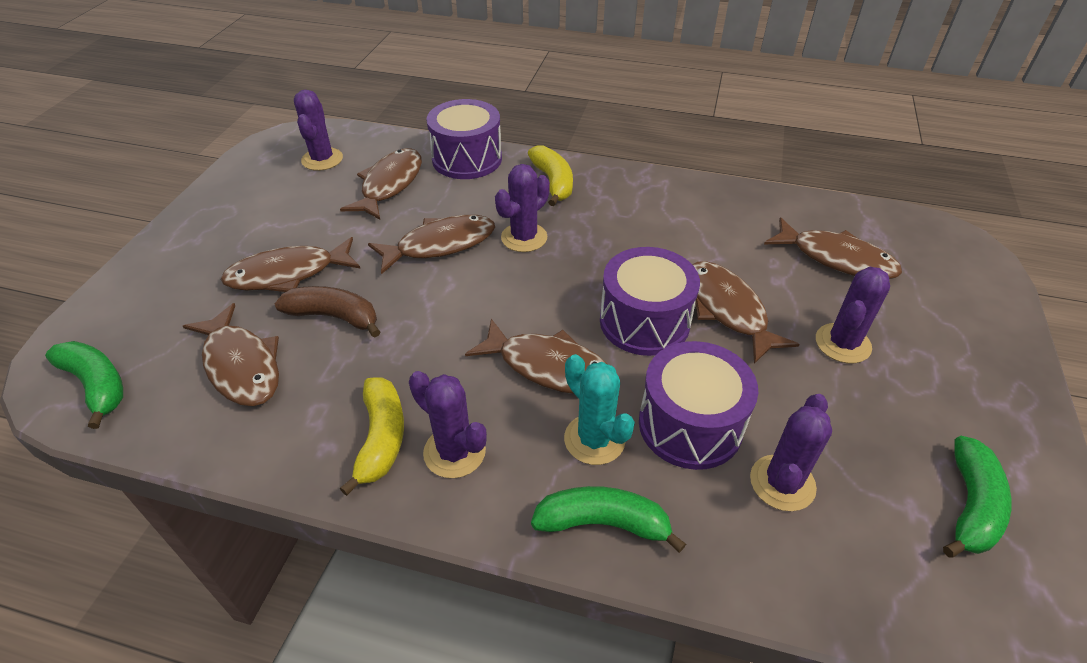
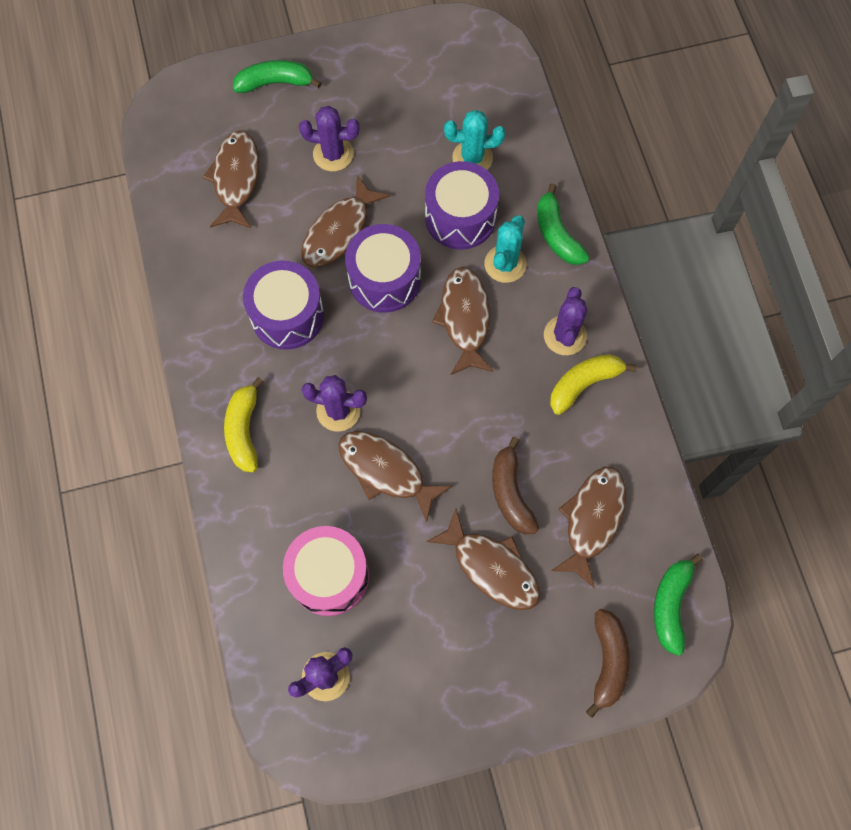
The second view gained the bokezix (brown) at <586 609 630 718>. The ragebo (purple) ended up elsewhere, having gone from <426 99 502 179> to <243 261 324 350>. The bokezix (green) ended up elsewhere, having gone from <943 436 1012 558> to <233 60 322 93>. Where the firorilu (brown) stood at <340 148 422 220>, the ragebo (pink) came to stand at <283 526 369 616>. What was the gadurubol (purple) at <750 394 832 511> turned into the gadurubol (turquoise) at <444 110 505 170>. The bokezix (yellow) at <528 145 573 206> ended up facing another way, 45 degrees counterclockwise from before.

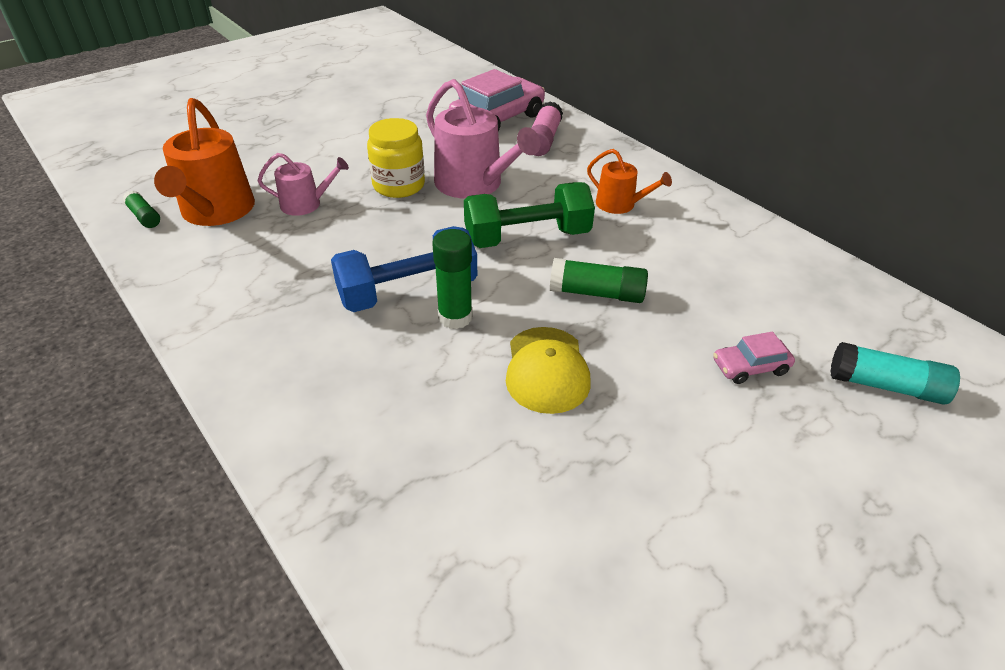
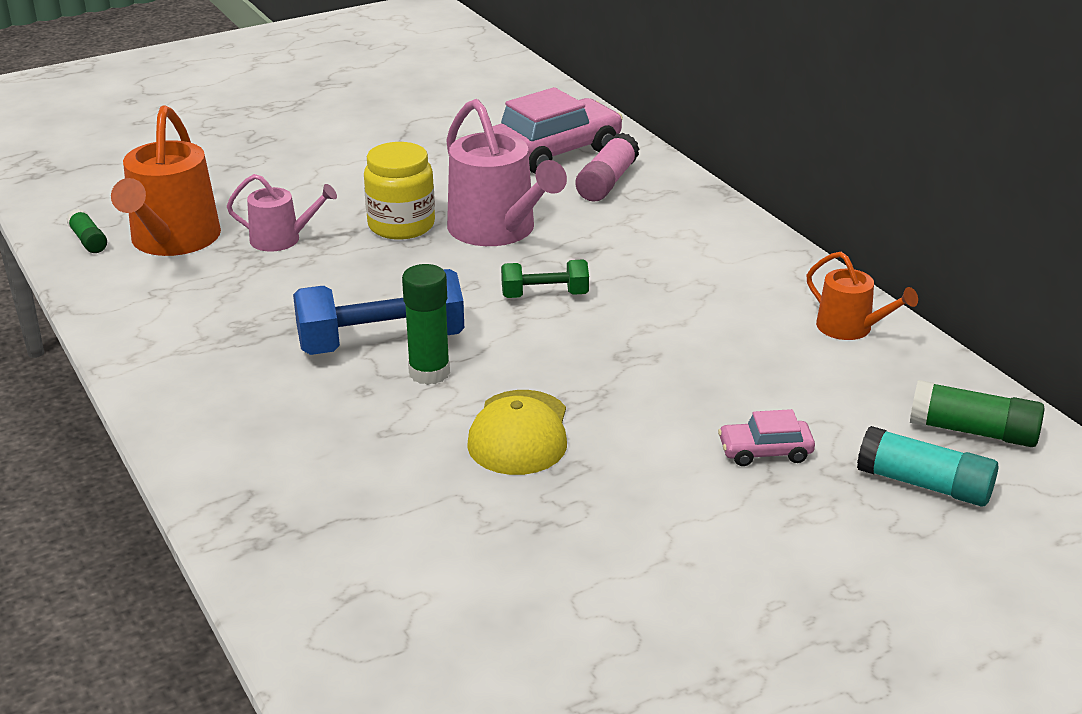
The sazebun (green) ended up elsewhere, having gone from <550 258 648 303> to <910 380 1045 447>. The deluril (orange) ended up elsewhere, having gone from <587 149 672 214> to <806 252 918 340>. The size of the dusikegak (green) at <464 182 595 248> changed by a factor of 0.56.

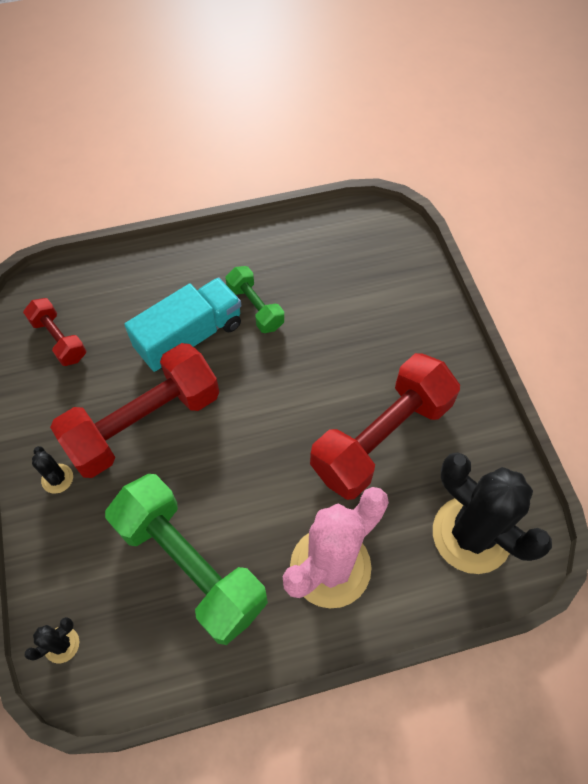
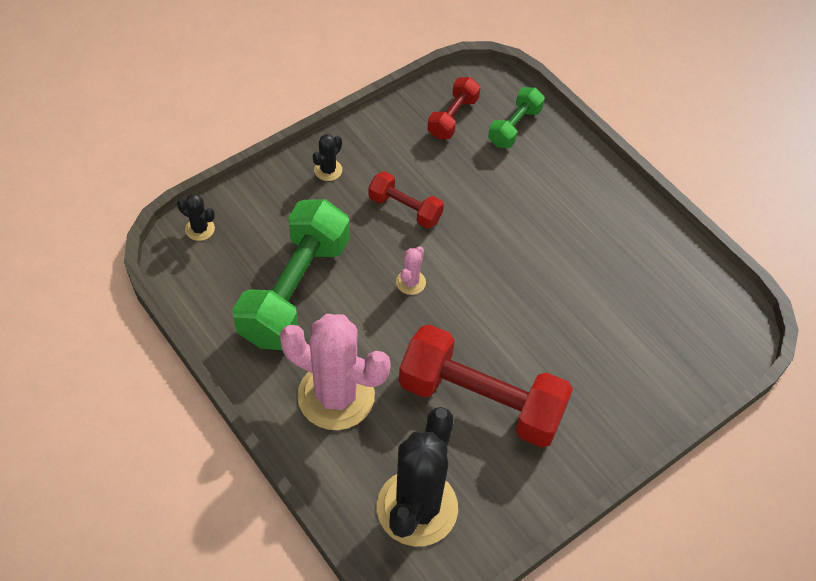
The second view lost the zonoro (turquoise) at <124 277 241 372>. The second view gained the gadurubol (pink) at <396 246 426 295>. The dusikegak (green) ended up elsewhere, having gone from <225 266 284 333> to <488 87 545 148>. The size of the dusikegak (red) at <50 343 219 478> changed by a factor of 0.51.

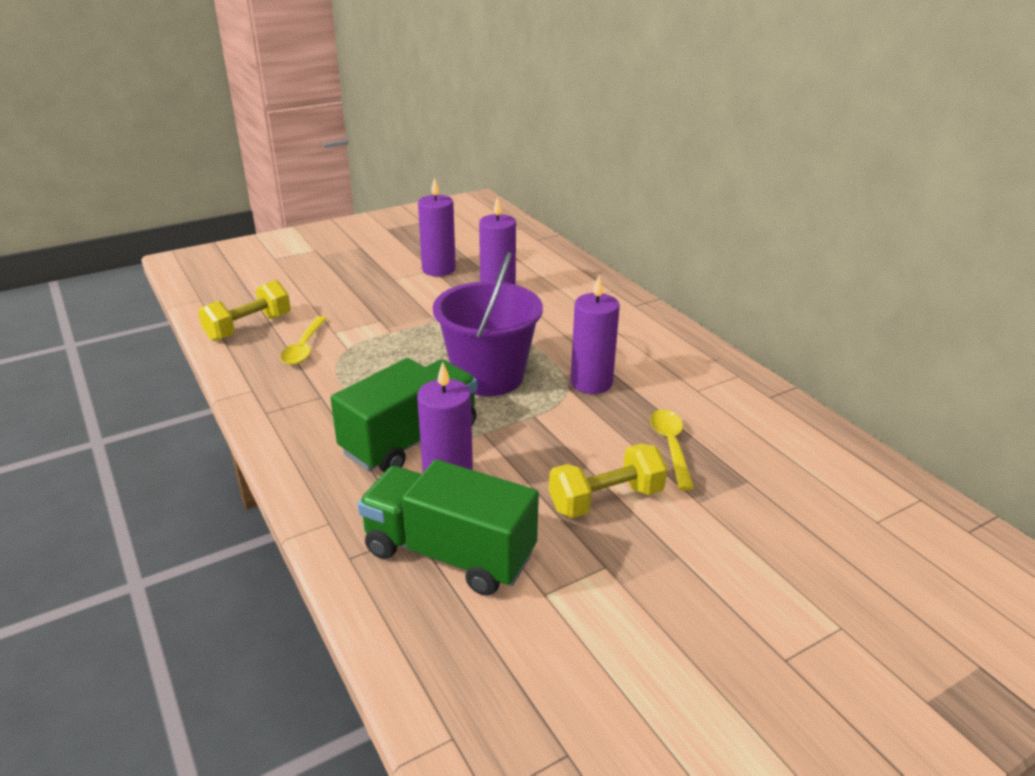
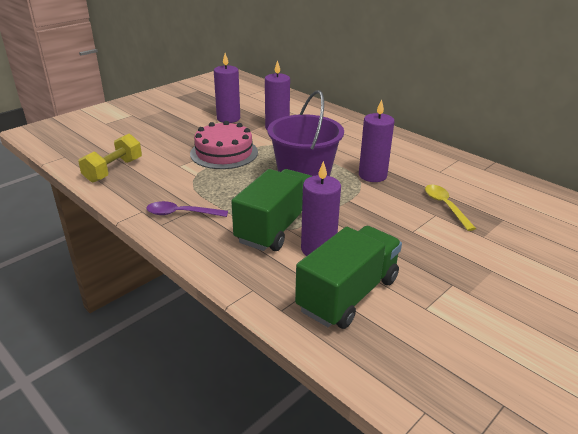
The second view lost the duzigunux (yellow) at <280 316 327 365>. The second view lost the dusikegak (yellow) at <549 444 667 518>. The second view gained the duzigunux (purple) at <146 201 228 217>. The second view gained the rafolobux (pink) at <190 121 258 169>. The zonoro (green) at <358 459 539 596> ended up facing another way, 120 degrees clockwise from before.

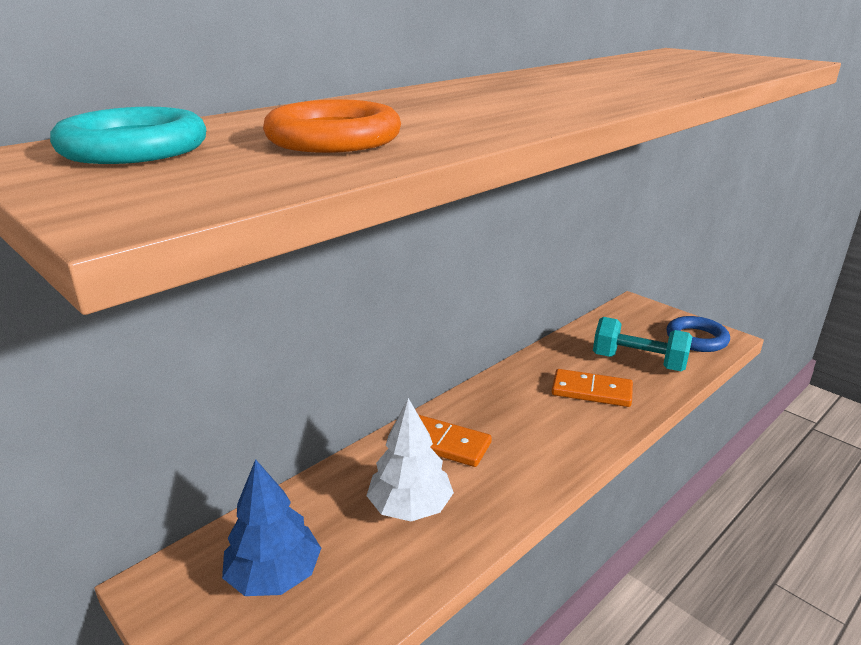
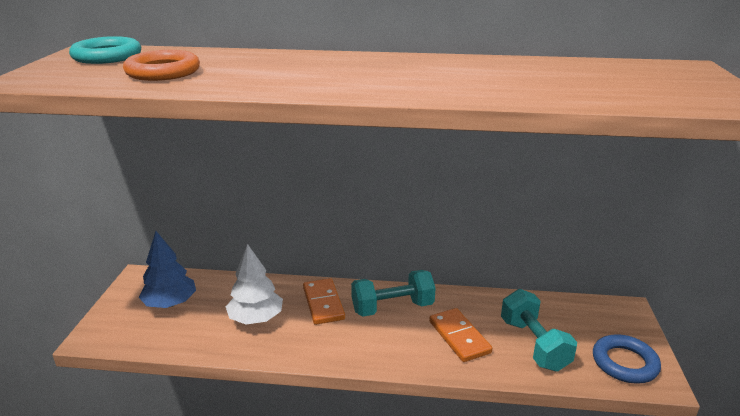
The second view gained the dusikegak (turquoise) at <351 270 436 317>.

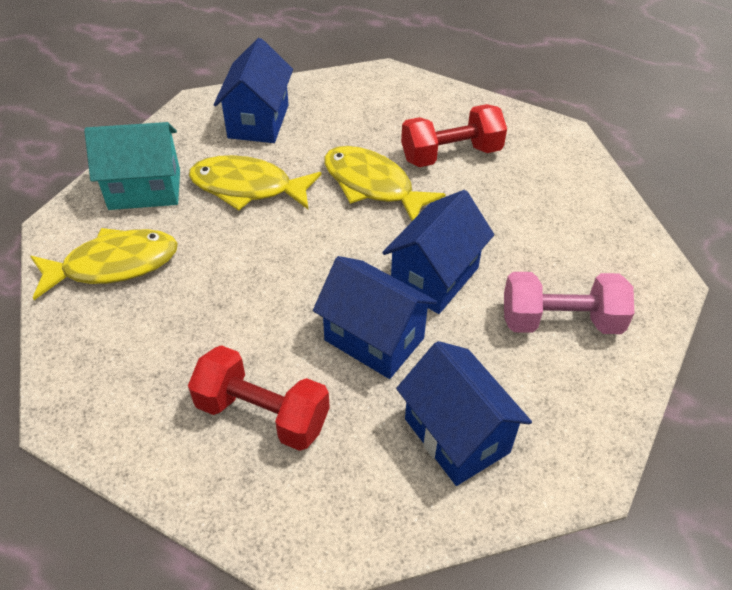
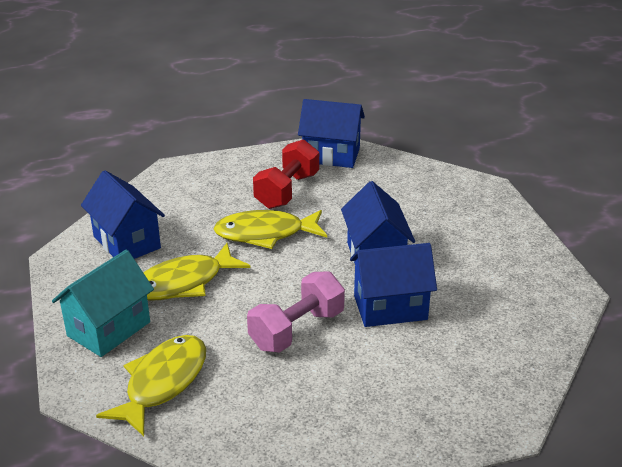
The second view lost the dusikegak (red) at <188 345 330 451>. The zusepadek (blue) ended up elsewhere, having gone from <396 341 532 486> to <298 99 365 168>. The dusikegak (pink) ended up elsewhere, having gone from <504 272 634 334> to <247 271 345 353>.

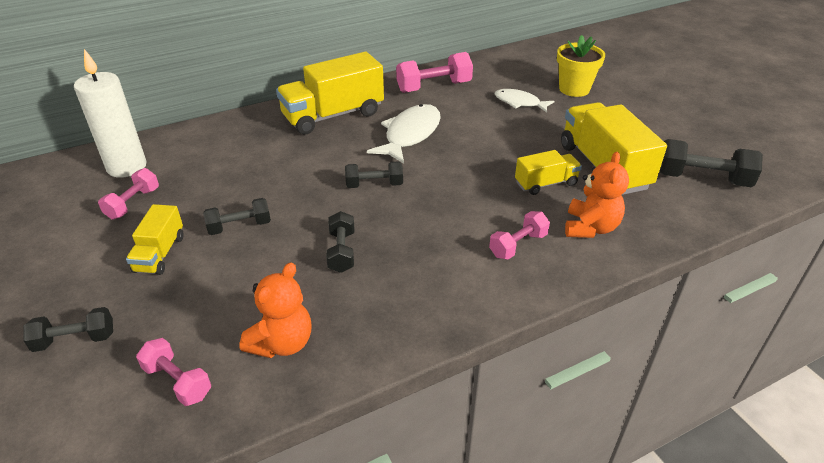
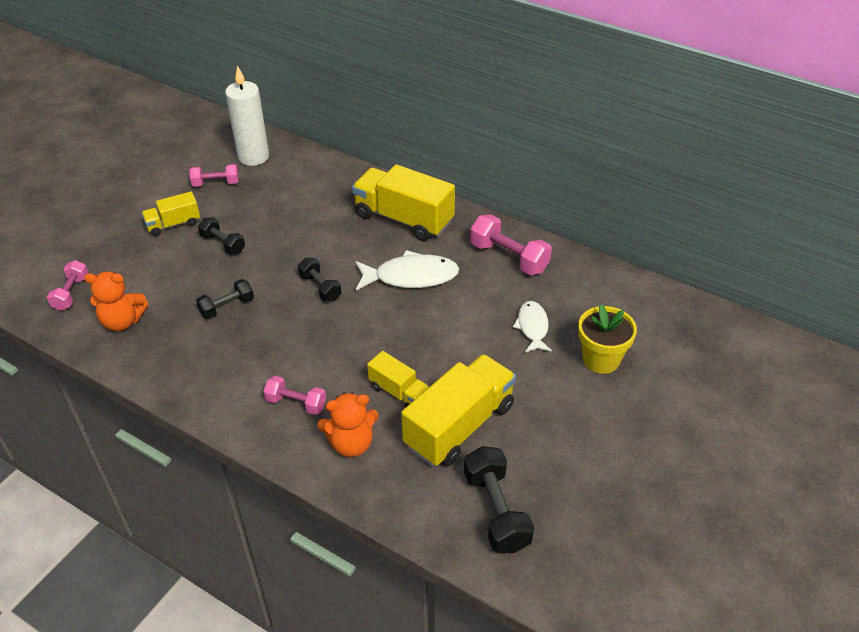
The second view lost the dusikegak (black) at <23 307 113 352>.

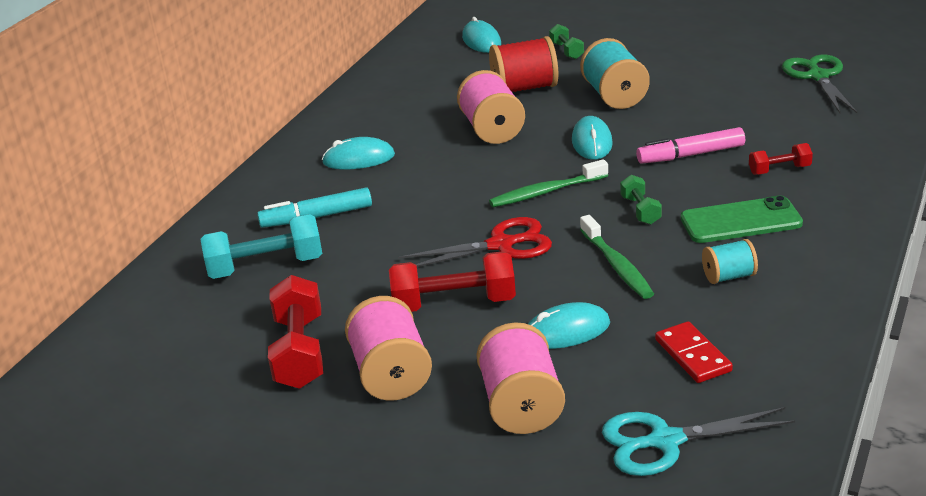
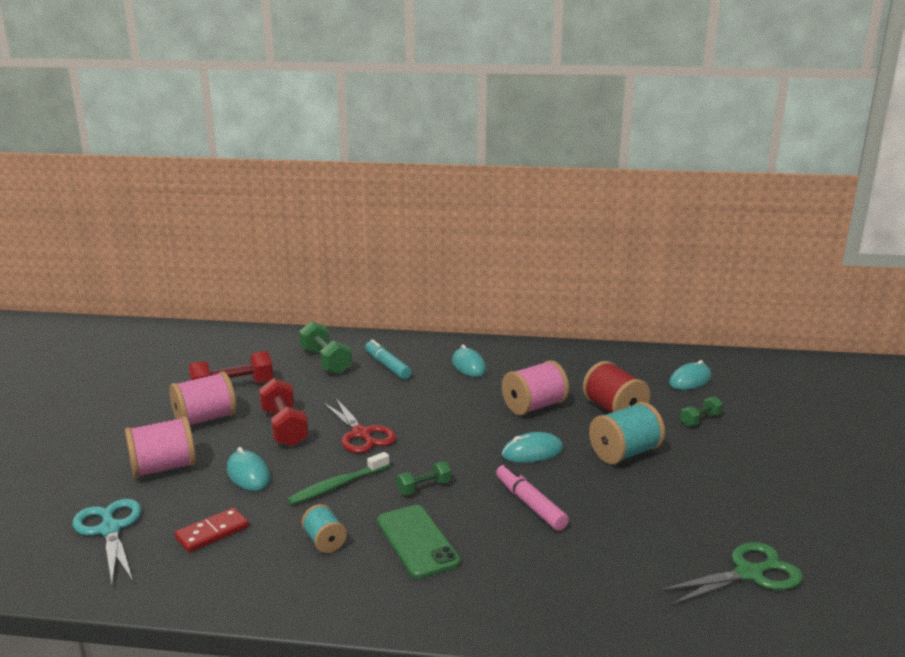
The second view lost the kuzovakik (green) at <489 159 608 207>. The second view lost the dusikegak (red) at <749 143 813 175>. What was the dusikegak (turquoise) at <200 214 322 279> turned into the dusikegak (green) at <299 321 352 374>.

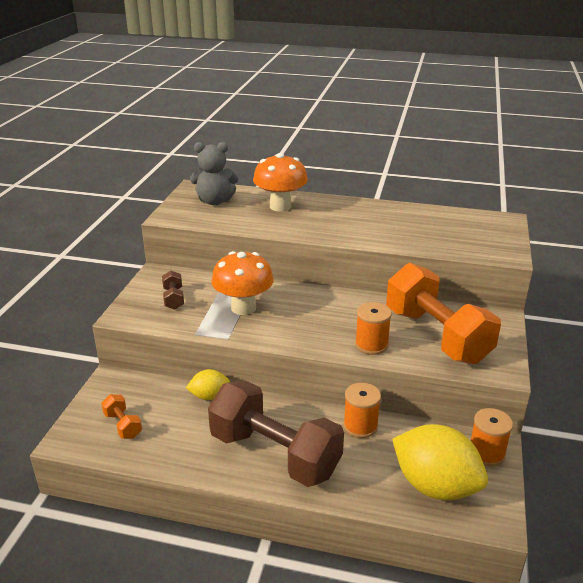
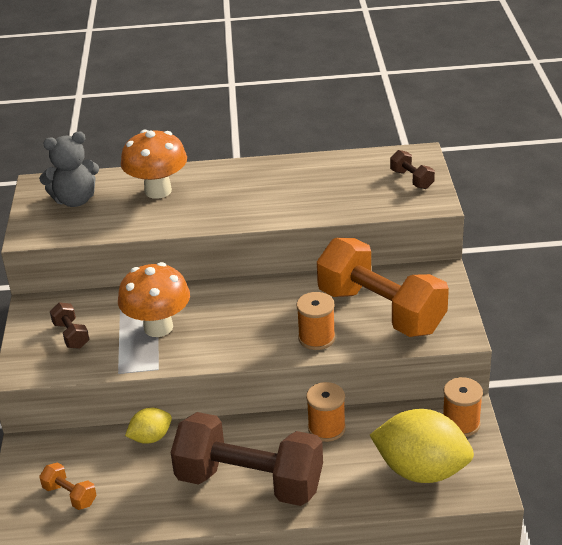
The second view gained the dusikegak (brown) at <390 150 435 189>.

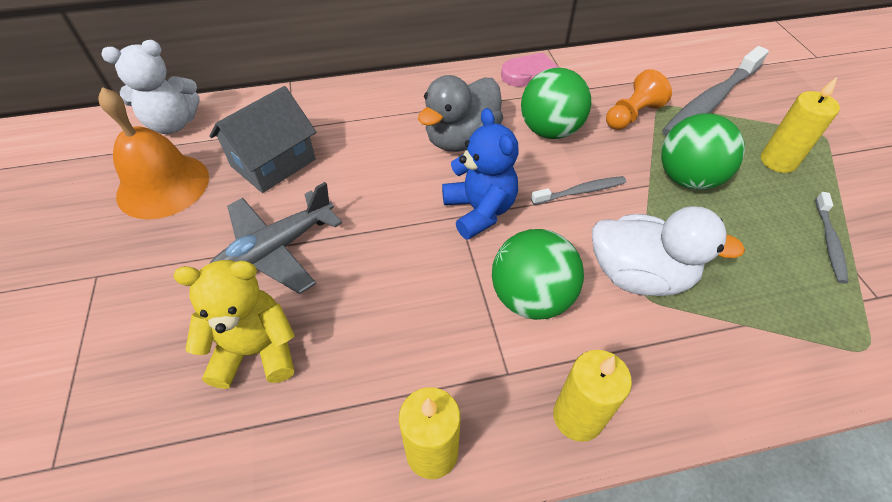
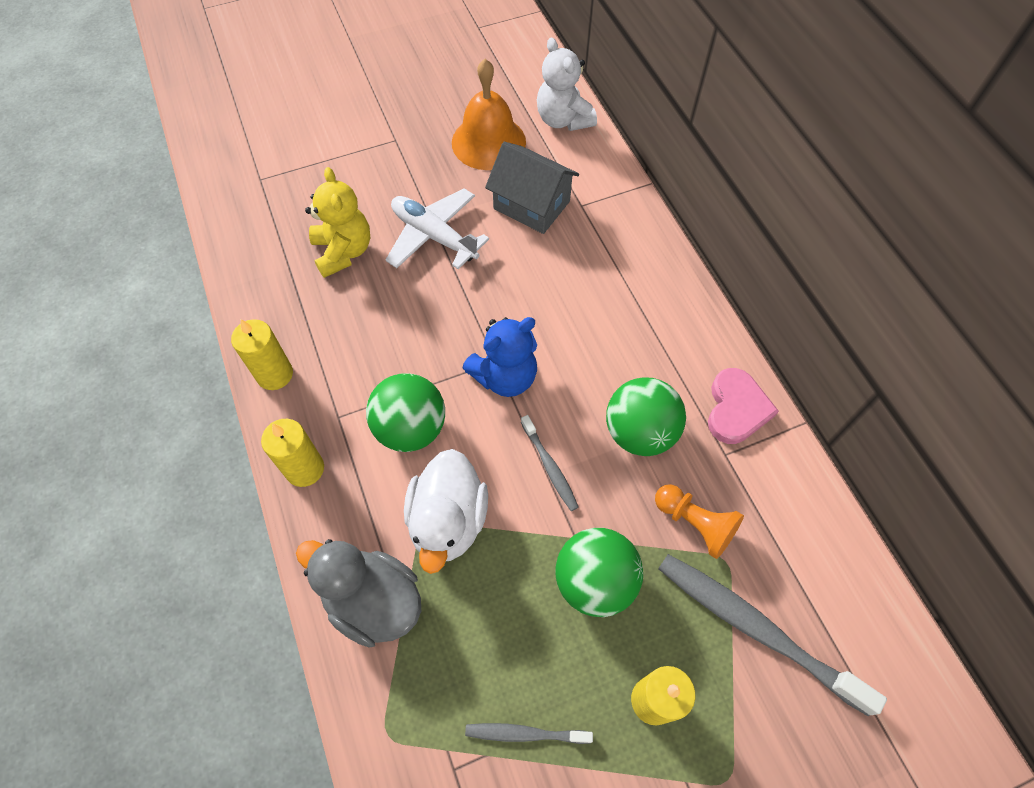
The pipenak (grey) ended up elsewhere, having gone from <418 75 503 152> to <296 539 421 648>. What was the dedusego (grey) at <210 182 342 294> turned into the dedusego (white) at <386 188 489 269>.

